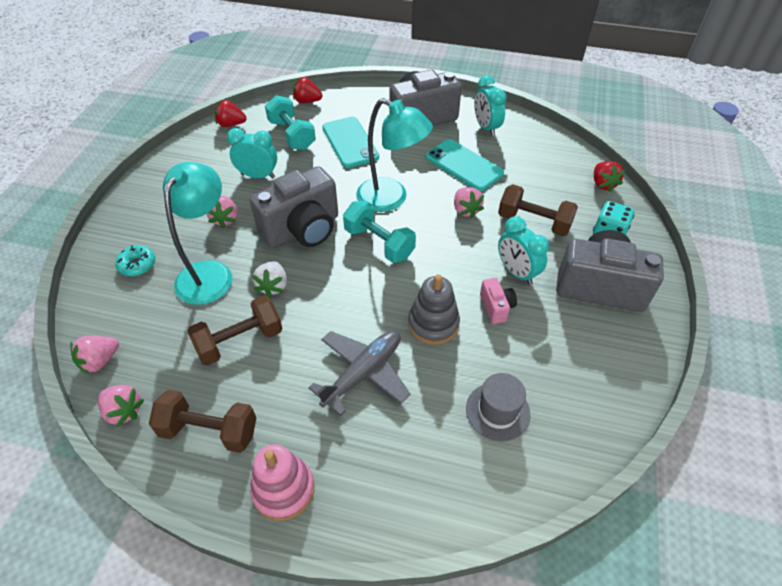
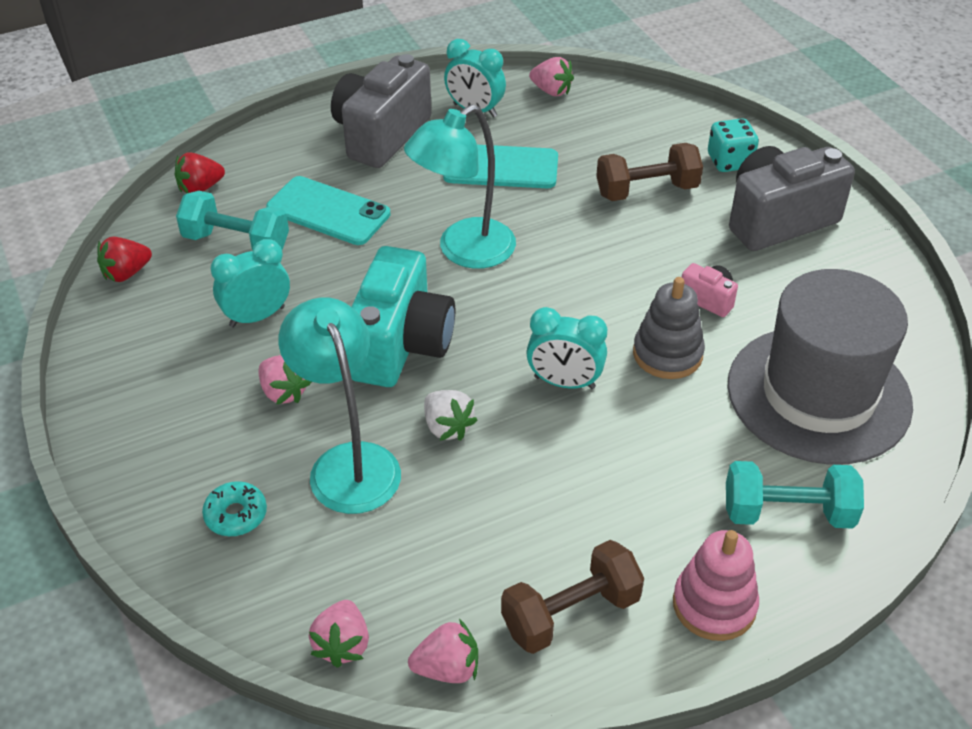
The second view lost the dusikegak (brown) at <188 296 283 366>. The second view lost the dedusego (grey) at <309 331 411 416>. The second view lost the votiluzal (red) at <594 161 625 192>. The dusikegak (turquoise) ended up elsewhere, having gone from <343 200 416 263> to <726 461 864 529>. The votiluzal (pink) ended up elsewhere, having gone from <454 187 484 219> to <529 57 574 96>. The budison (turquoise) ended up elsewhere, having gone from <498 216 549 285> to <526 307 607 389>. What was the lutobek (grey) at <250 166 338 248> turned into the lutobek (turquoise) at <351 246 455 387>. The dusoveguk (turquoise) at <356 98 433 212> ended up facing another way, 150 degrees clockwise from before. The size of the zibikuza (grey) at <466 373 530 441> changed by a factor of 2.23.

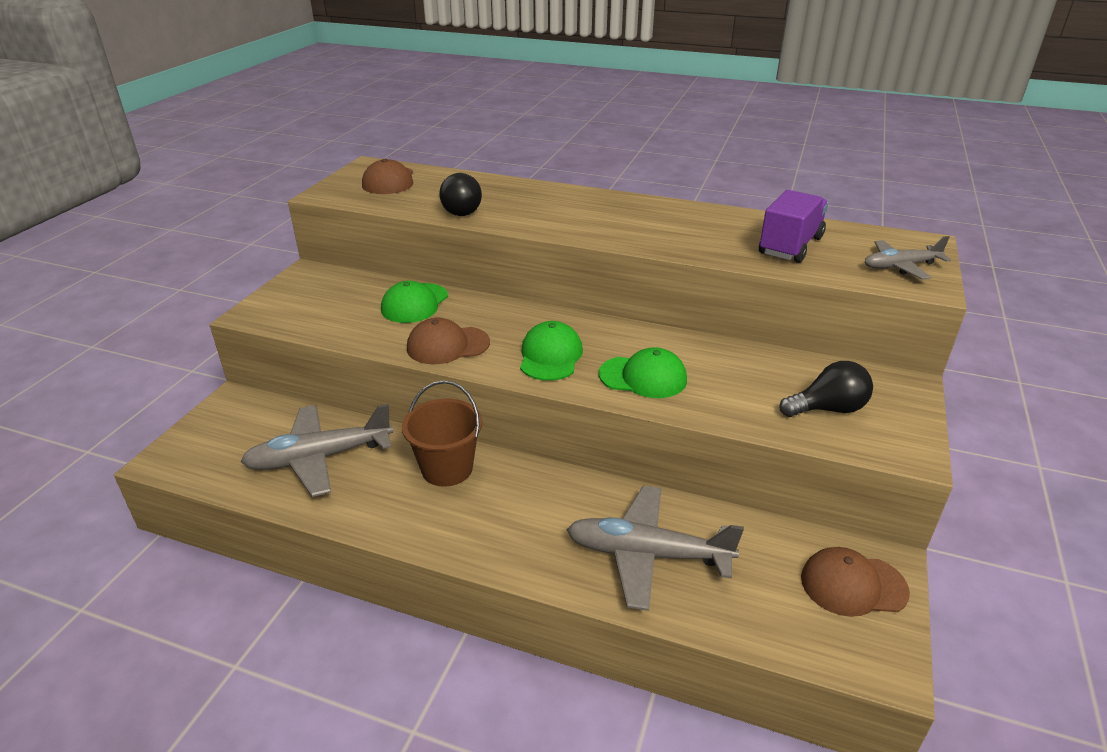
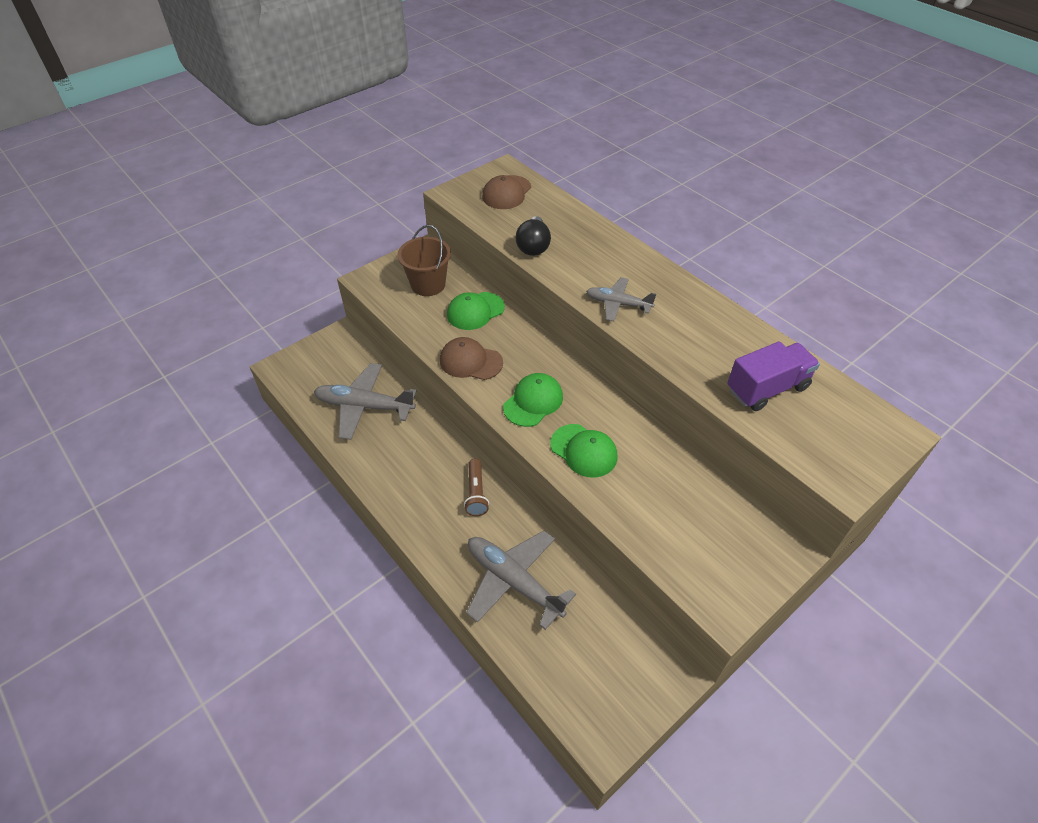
The second view lost the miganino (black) at <779 361 873 417>. The second view lost the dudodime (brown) at <801 547 910 617>. The second view gained the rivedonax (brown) at <464 459 489 516>. The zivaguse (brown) ended up elsewhere, having gone from <402 380 482 486> to <398 225 451 296>. The dedusego (grey) ended up elsewhere, having gone from <865 236 951 279> to <586 277 656 321>.

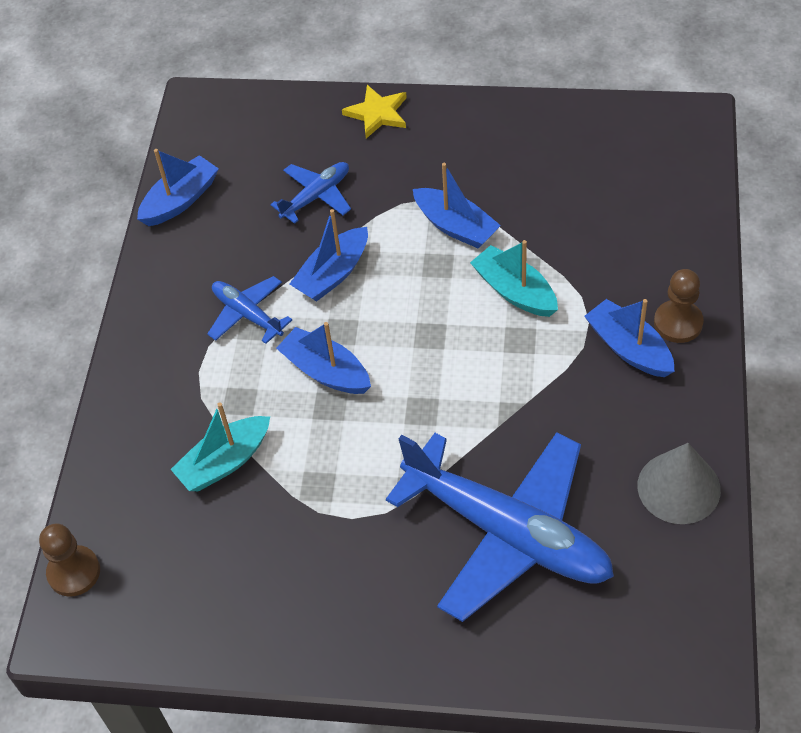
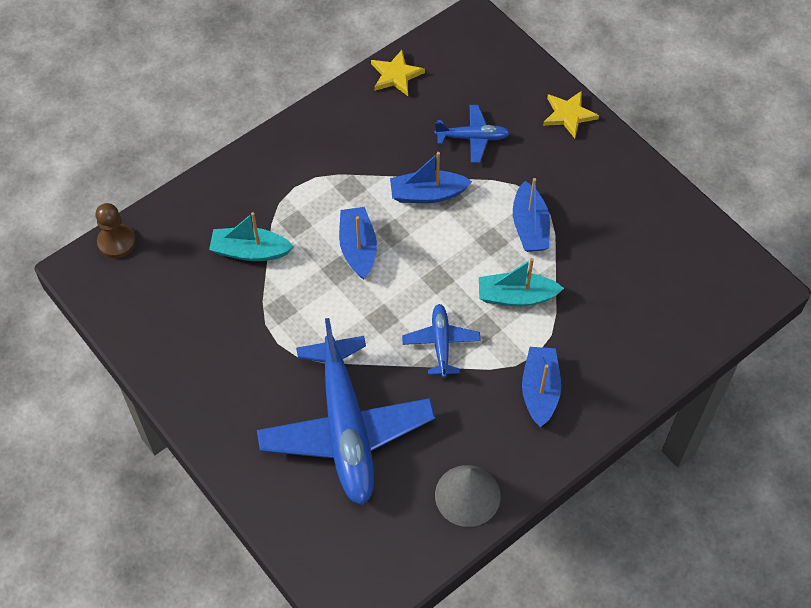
The second view lost the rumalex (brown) at <654 269 704 343>. The dedusego (blue) ended up elsewhere, having gone from <207 276 292 344> to <402 304 481 378>. Where the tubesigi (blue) stood at <137 149 219 226>, the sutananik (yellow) came to stand at <371 50 425 96>. The tubesigi (turquoise) at <470 240 558 317> ended up facing another way, 90 degrees counterclockwise from before.

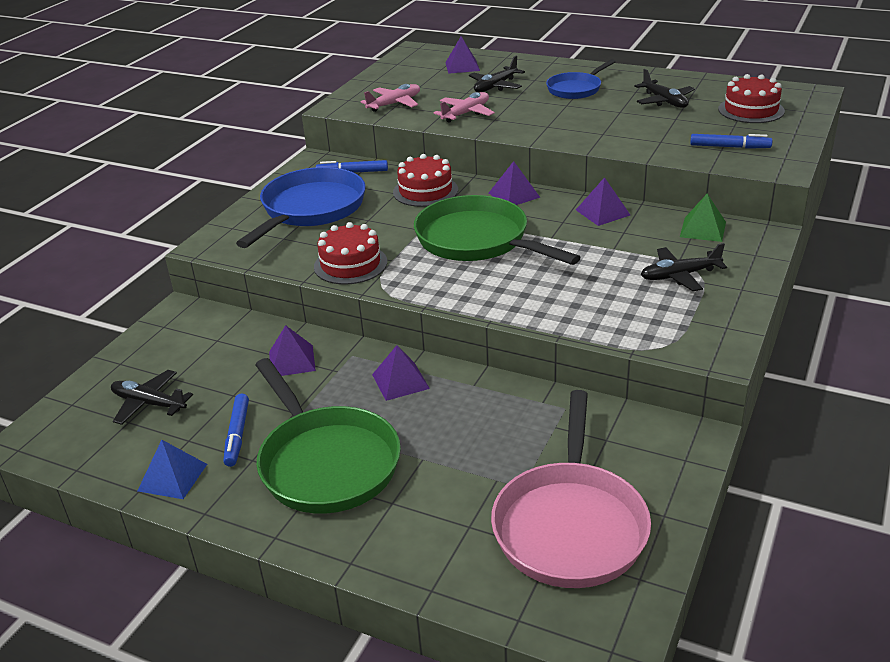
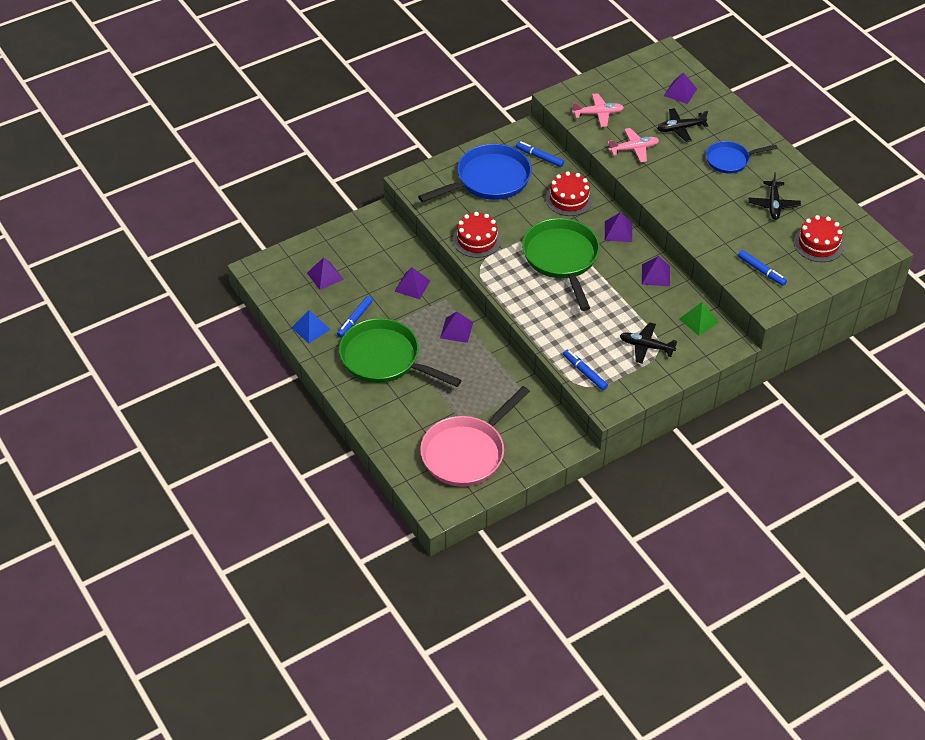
The second view gained the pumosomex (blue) at <563 349 608 390>. Where the dedusego (black) stood at <111 370 193 425>, the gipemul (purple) came to stand at <307 258 344 290>. The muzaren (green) at <255 358 401 514> ended up facing another way, 120 degrees clockwise from before.

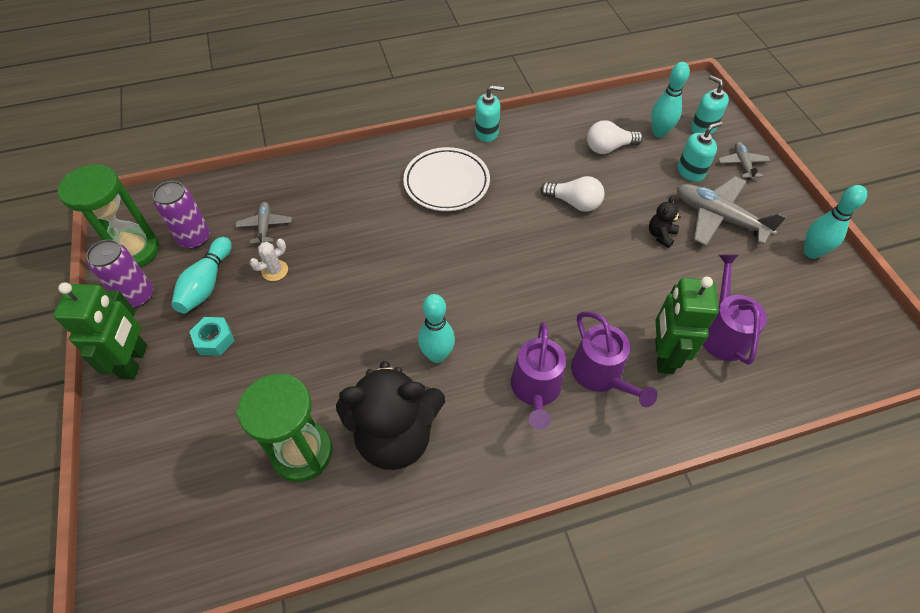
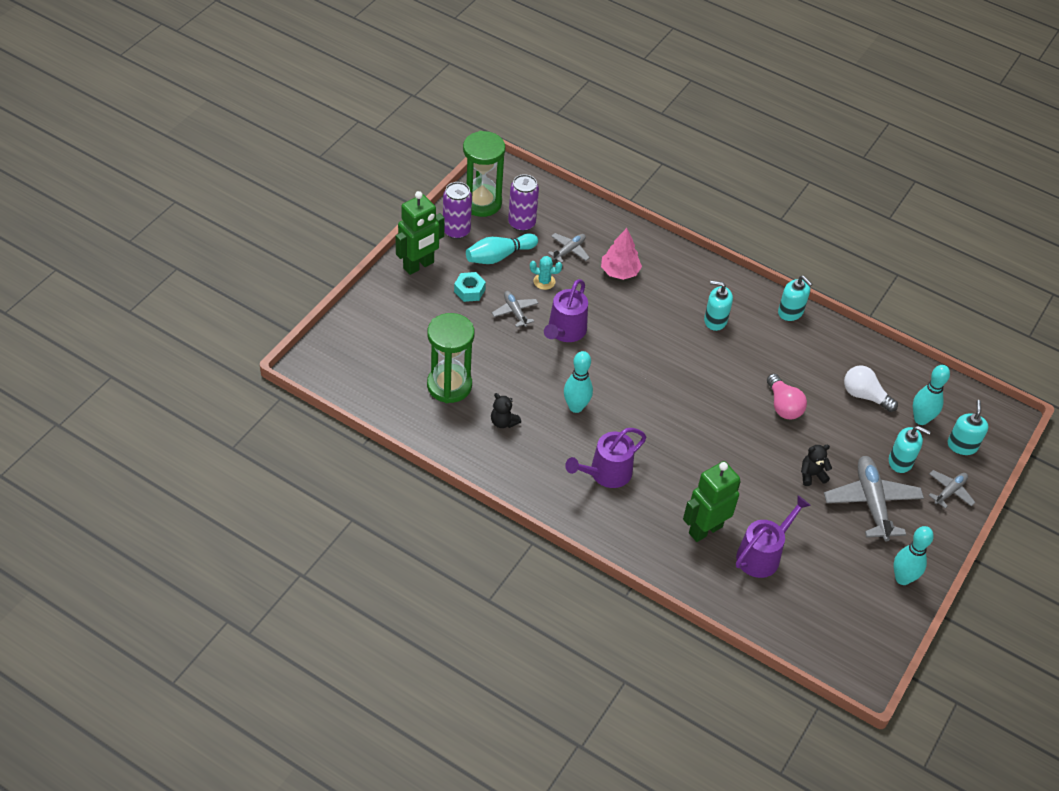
The second view gained the dedusego (grey) at <492 291 539 327>. The second view gained the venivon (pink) at <601 228 642 280>. The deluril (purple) ended up elsewhere, having gone from <571 311 658 407> to <544 279 588 342>. Where the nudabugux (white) stood at <403 147 490 211>, the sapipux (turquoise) came to stand at <704 281 733 331>. What was the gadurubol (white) at <250 239 288 281> turned into the gadurubol (turquoise) at <530 256 562 290>. What was the miganino (white) at <540 176 605 212> turned into the miganino (pink) at <767 374 807 420>. The size of the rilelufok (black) at <336 361 445 470> changed by a factor of 0.40.

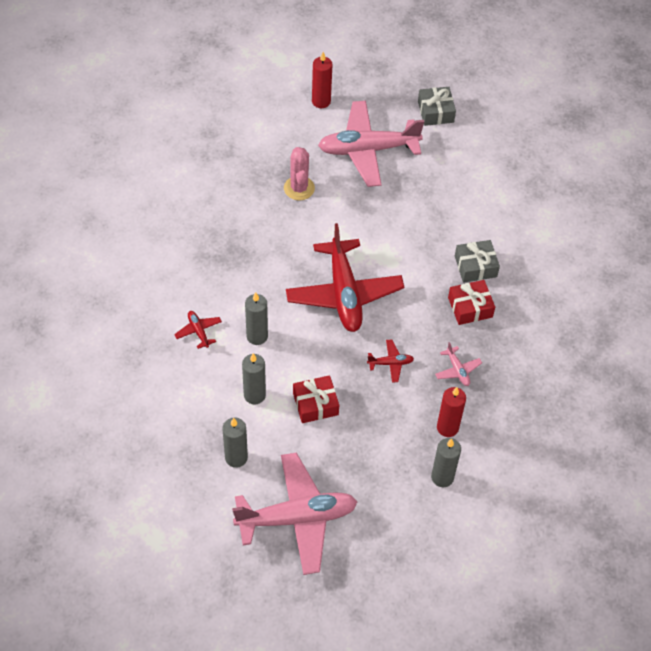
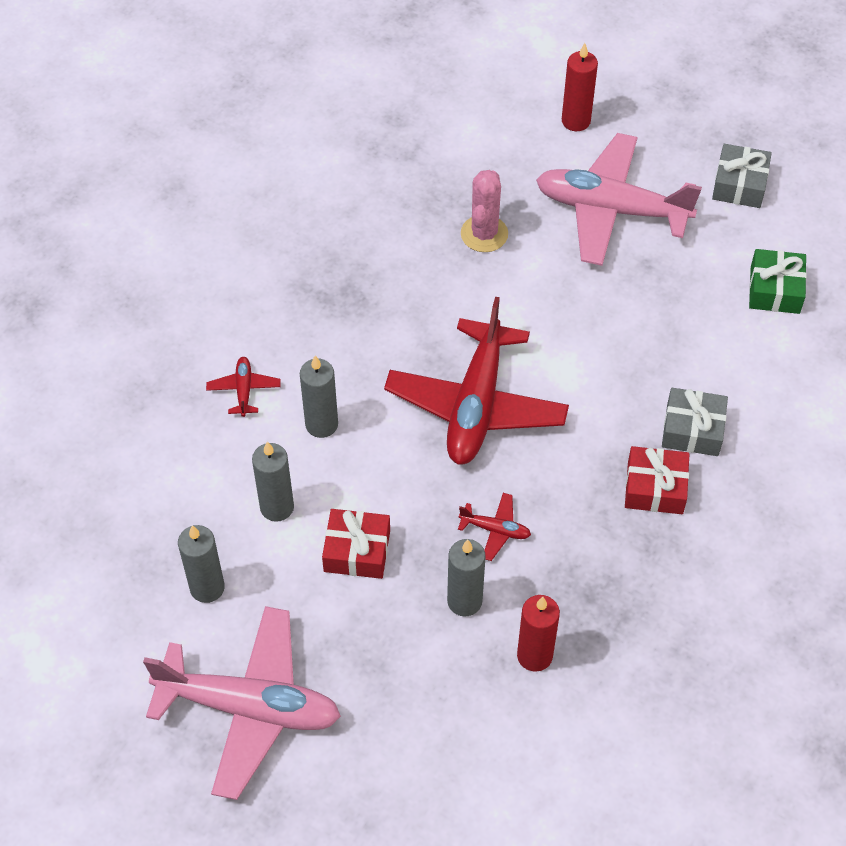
The second view lost the dedusego (pink) at <435 342 482 386>. The second view gained the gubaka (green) at <749 249 807 314>. The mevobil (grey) ended up elsewhere, having gone from <431 438 461 487> to <447 539 486 616>.

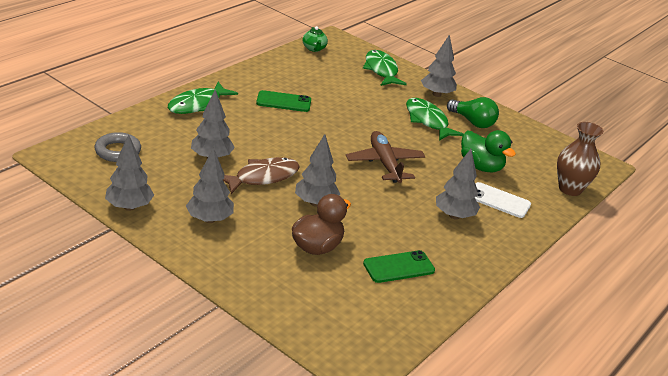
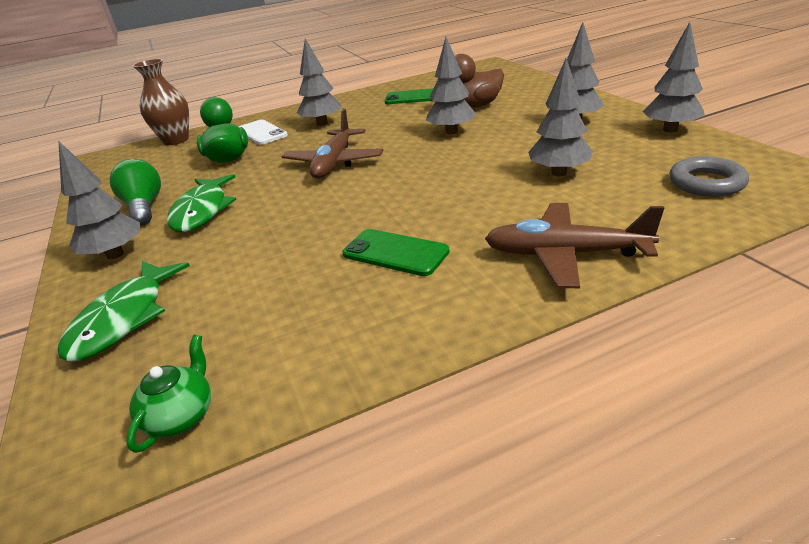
The second view lost the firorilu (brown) at <223 157 300 194>. Where the firorilu (green) stood at <168 82 238 114>, the dedusego (brown) came to stand at <485 203 664 288>.

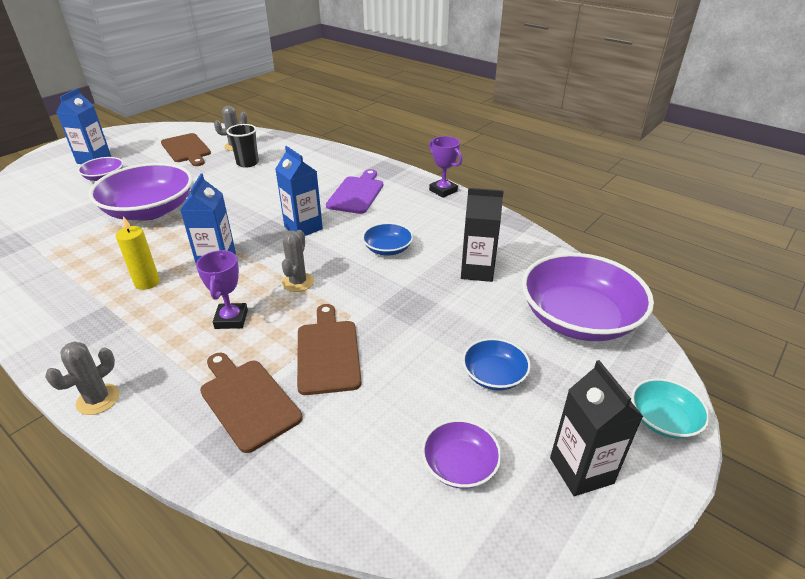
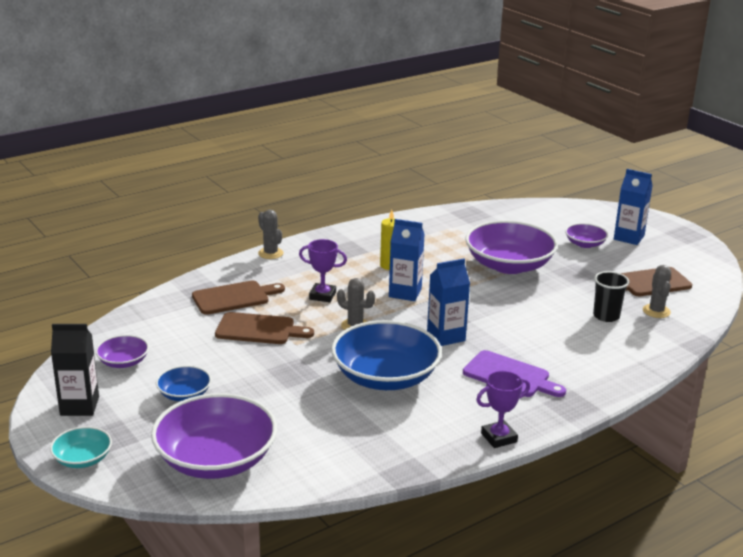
The second view lost the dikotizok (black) at <461 188 504 282>. The size of the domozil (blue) at <362 223 413 256> changed by a factor of 2.07.

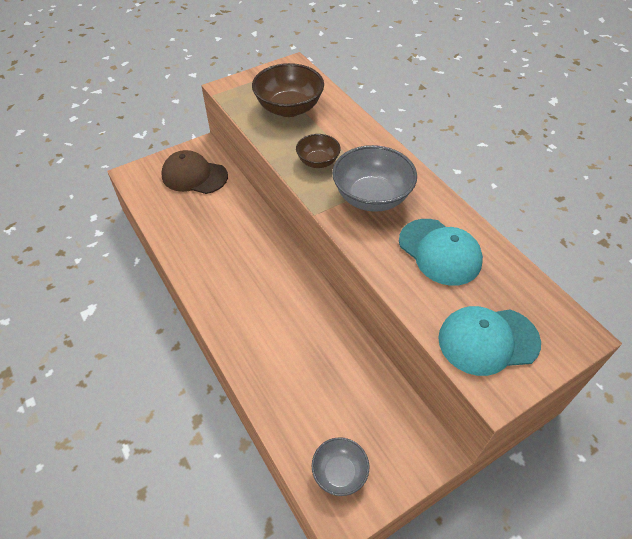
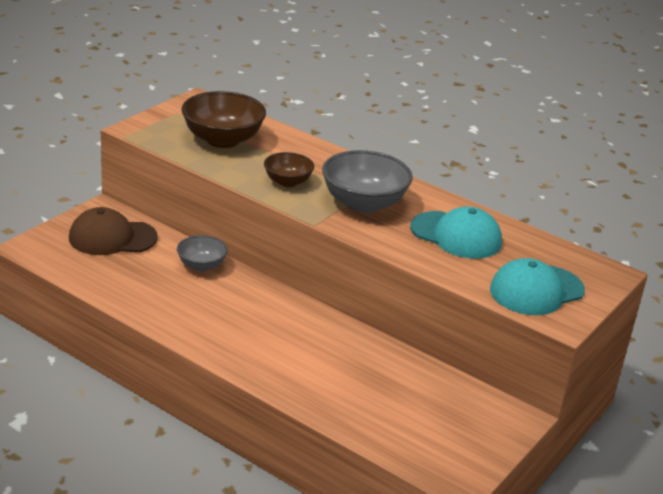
The domozil (grey) ended up elsewhere, having gone from <312 437 369 496> to <177 235 228 272>.

